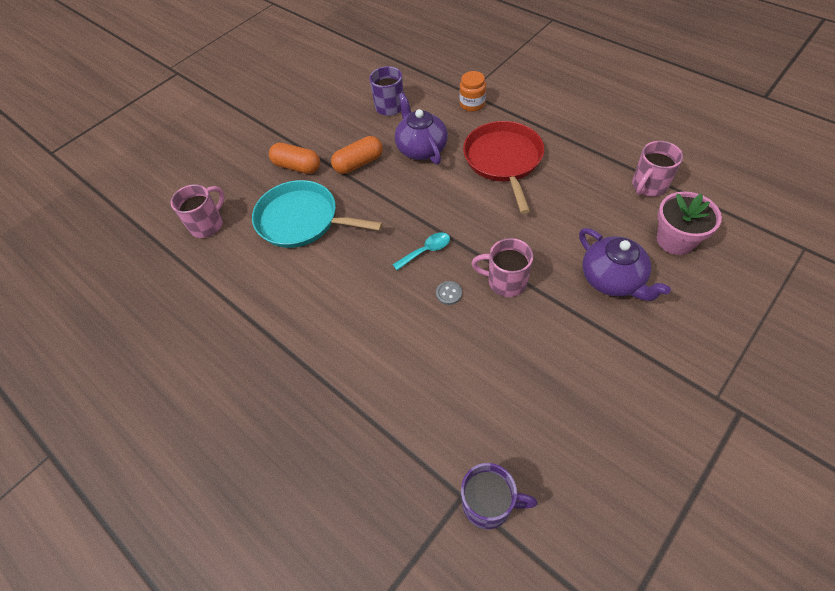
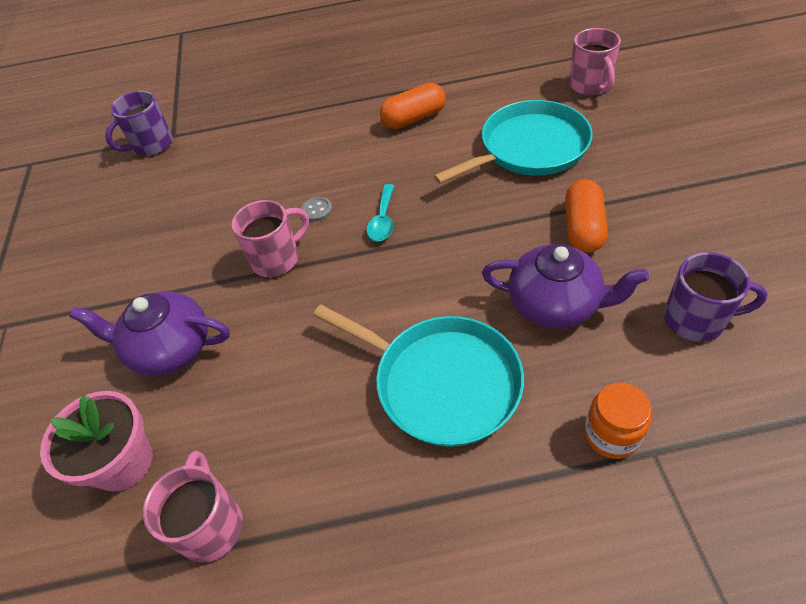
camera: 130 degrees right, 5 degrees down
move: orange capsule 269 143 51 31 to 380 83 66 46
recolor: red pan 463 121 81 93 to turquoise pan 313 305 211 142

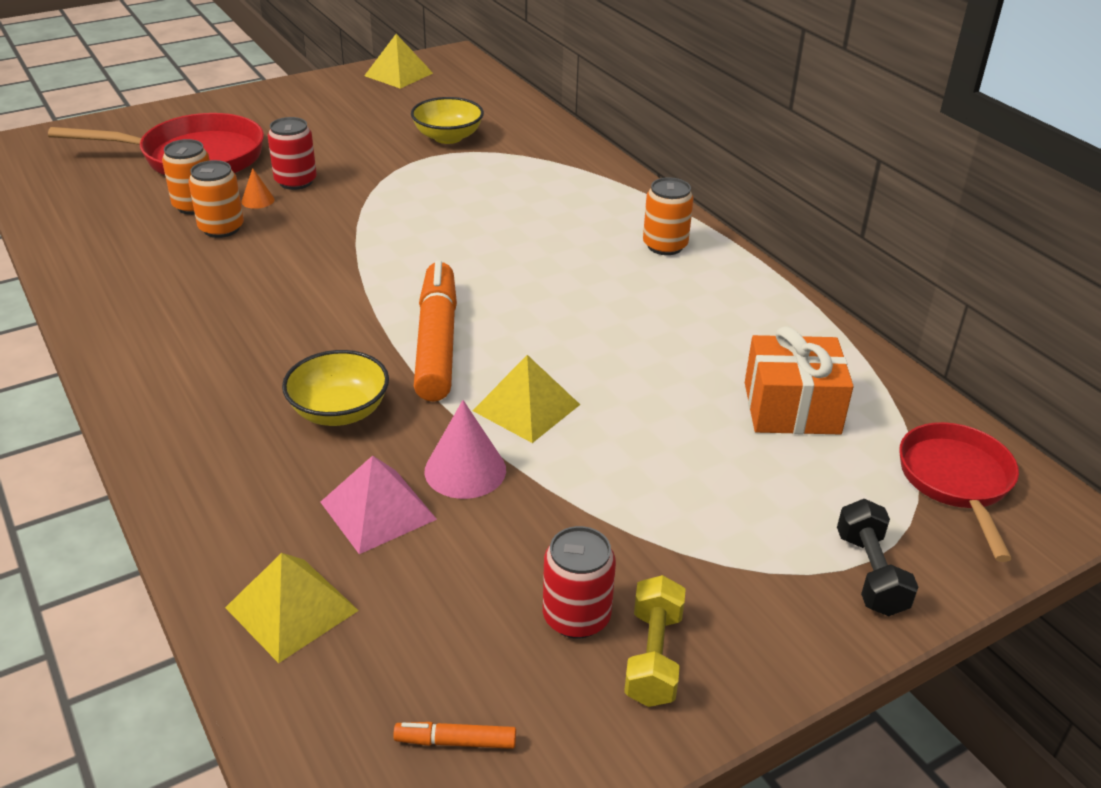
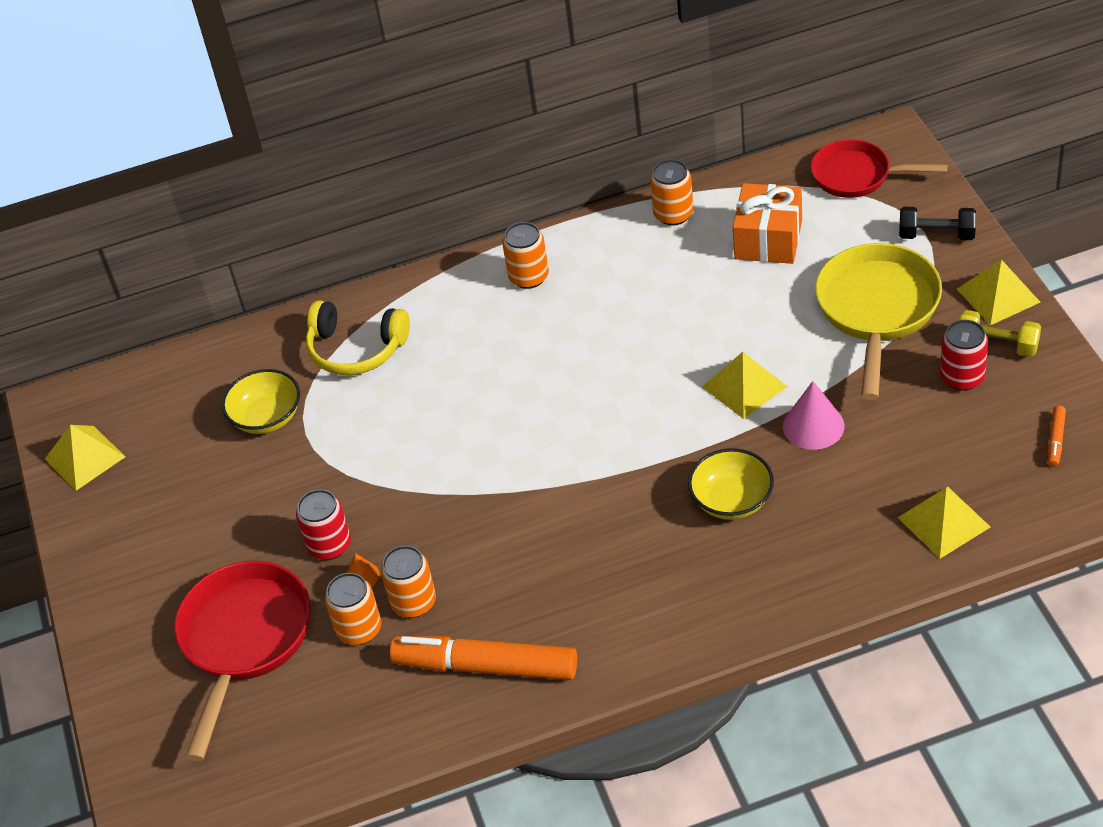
camera: 70 degrees left, 10 degrees up
delete: pink pyramid 320 455 117 99
insert: yellow headphones 306 300 104 75; orange can 650 159 44 67; yellow pan 815 243 127 157; yellow pyramid 957 259 84 66
move: orange marker 414 260 43 141 to 390 636 187 44

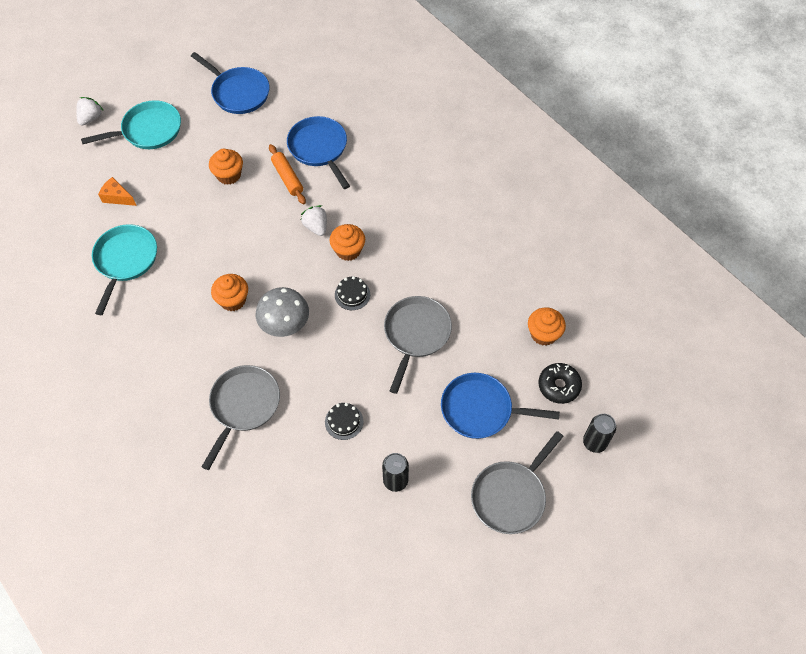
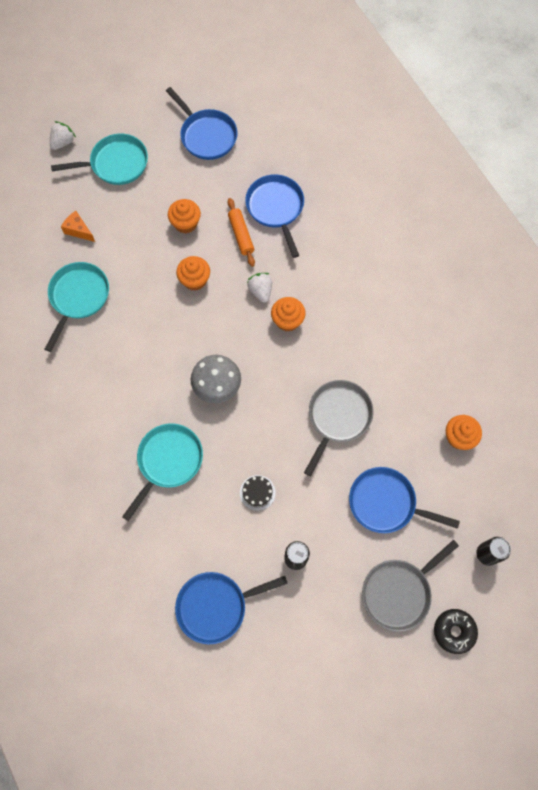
camera: 10 degrees right, 10 degrees up
delete: black cake 335 276 35 34
insert: blue pan 175 572 113 72
move: orange cupcake 211 274 37 37 to 176 256 34 35; black donut 539 363 43 41 to 434 609 44 45
recolor: grey pan 201 365 79 105 to turquoise pan 122 423 81 98

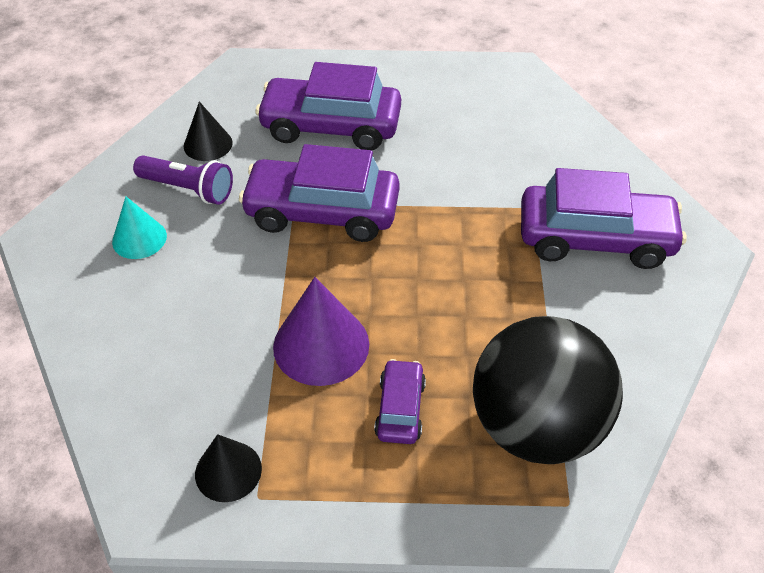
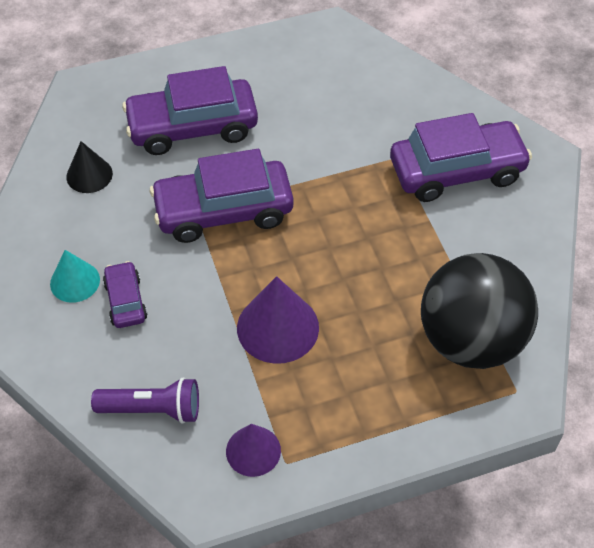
camera: 20 degrees left, 5 degrees up
move: purple flashlight 133 155 100 50 to 91 377 108 47; purple car 374 359 52 85 to 103 261 45 67
recolor: black cone 195 434 67 68 to purple cone 226 424 55 53

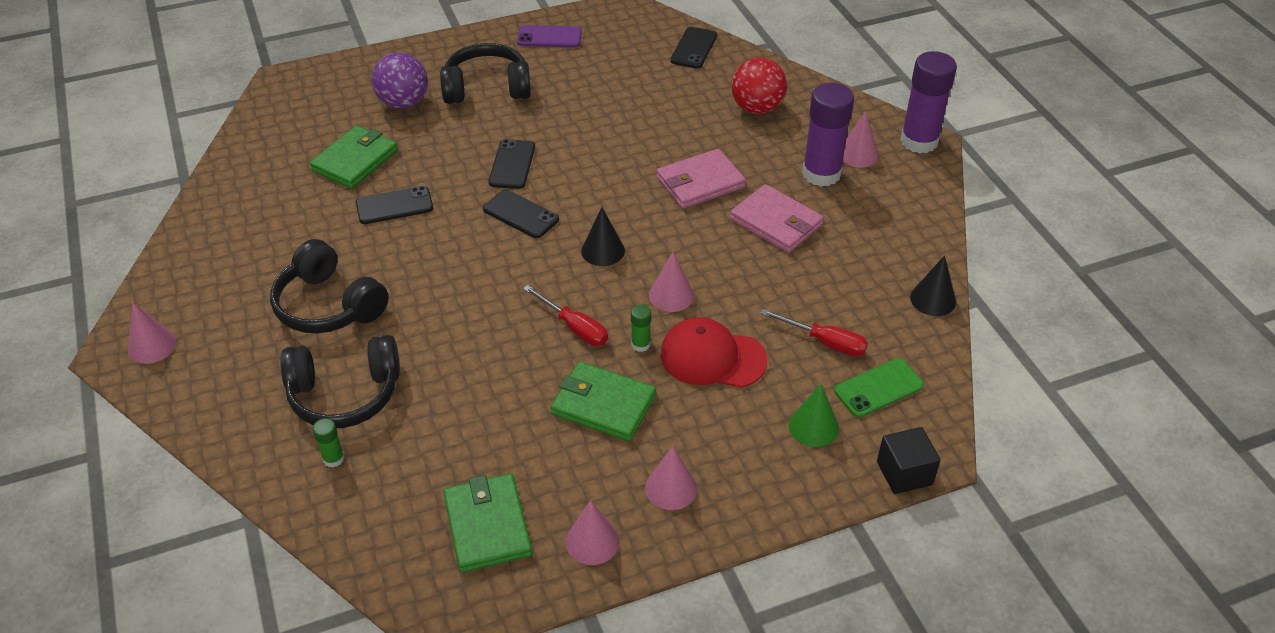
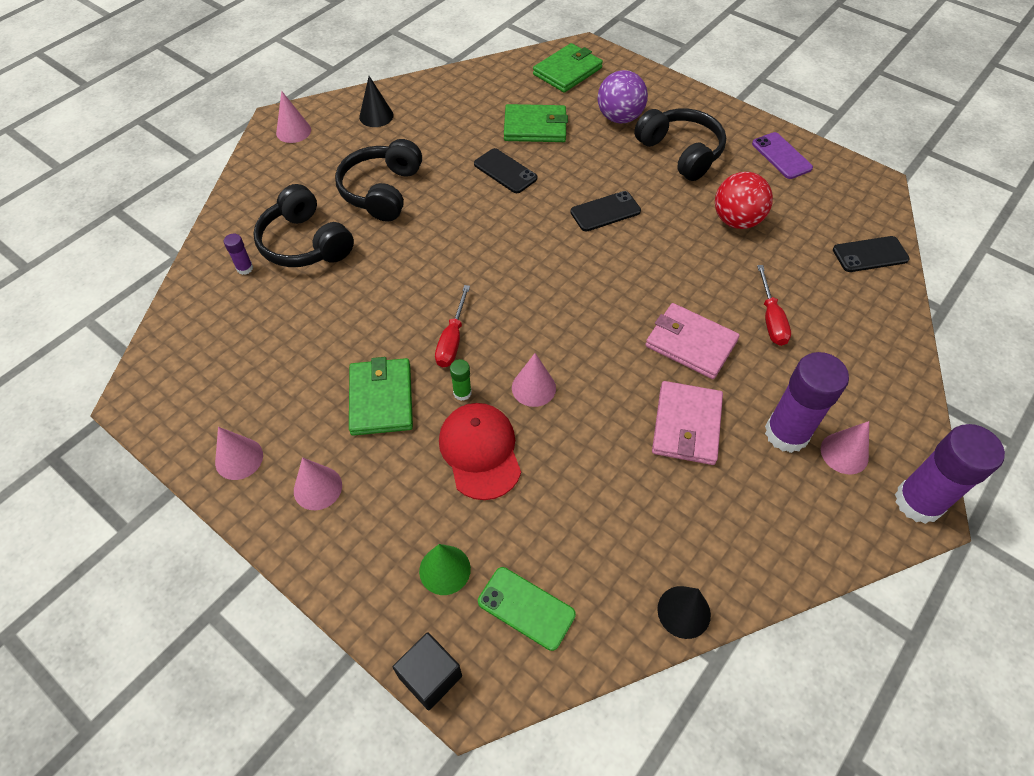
camera: 60 degrees right, 10 degrees up
delete: black phone 483 189 76 49
move: green wallet 443 473 89 100 to 533 43 70 50; black cone 581 207 44 59 to 359 76 35 51; red ball 731 58 56 56 to 715 172 58 57; red screwdriver 760 309 108 47 to 757 265 34 81
recolor: green glue stick 313 418 31 49 to purple glue stick 224 234 29 41

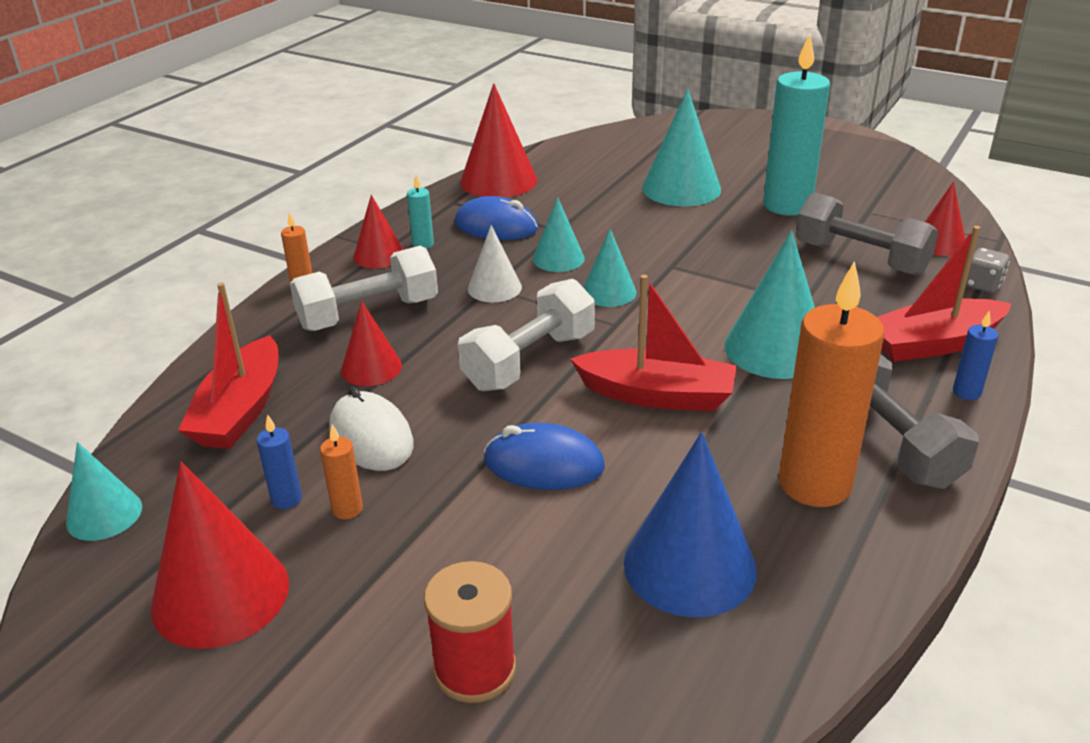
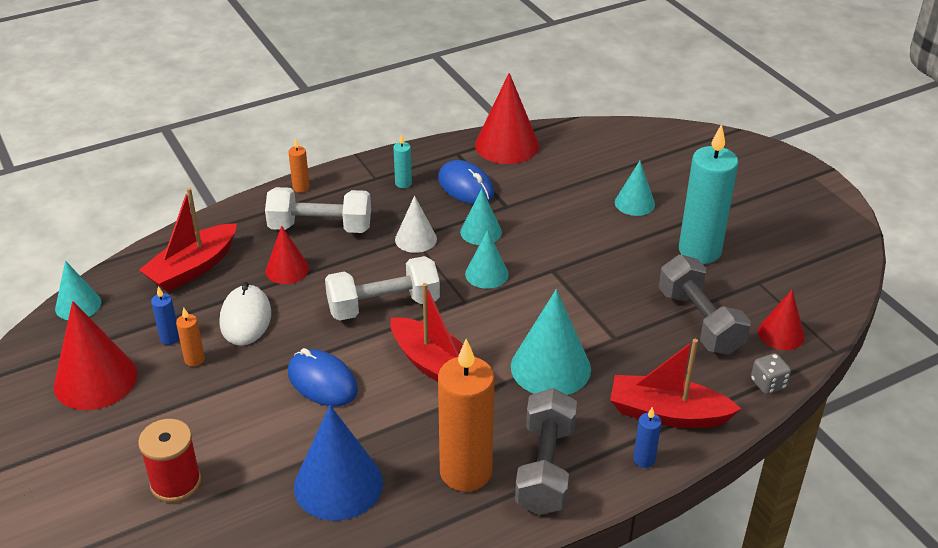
camera: 30 degrees right, 5 degrees up
delete: red cone 353 195 51 74
resize: turquoise cone 642 89 79 118 = 615 161 40 55 x0.59

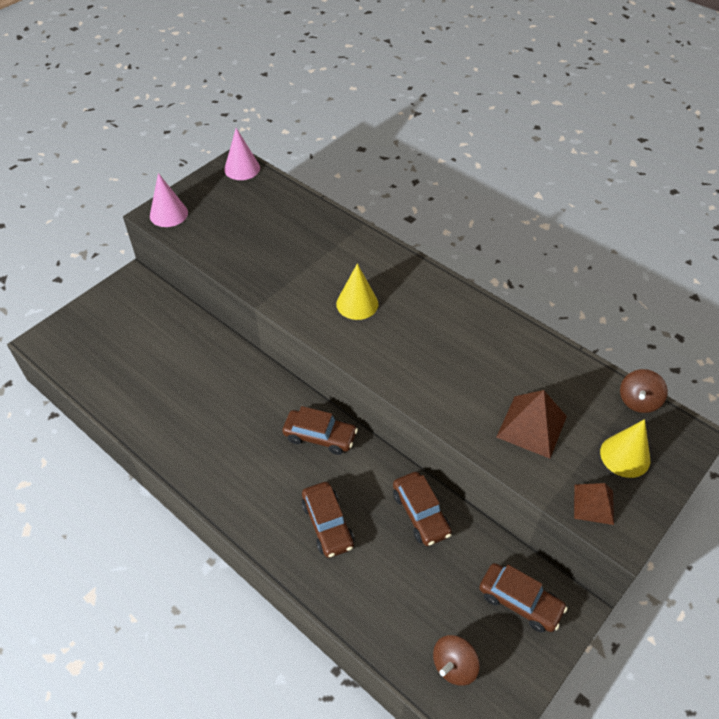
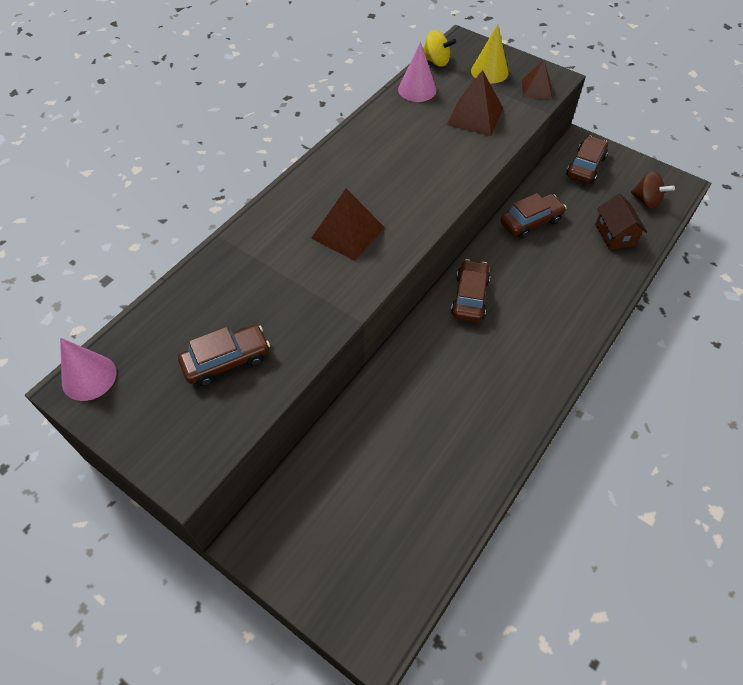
camera: 95 degrees left, 5 degrees up
insert: brown house 595 193 52 57
move: pink cone 150 173 38 54 to 398 42 38 60; brown car 302 482 52 76 to 178 325 92 61
replace: yellow cone 336 264 42 56 to brown pyramid 311 189 74 72
recolor: brown spinning top 620 369 48 44 to yellow spinning top 423 30 33 37

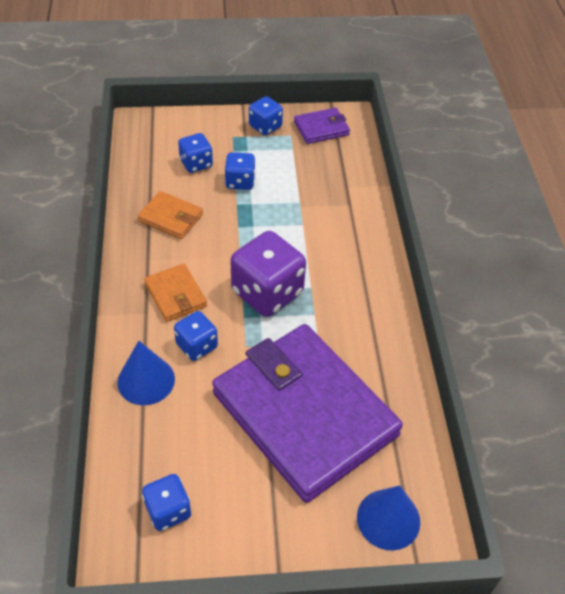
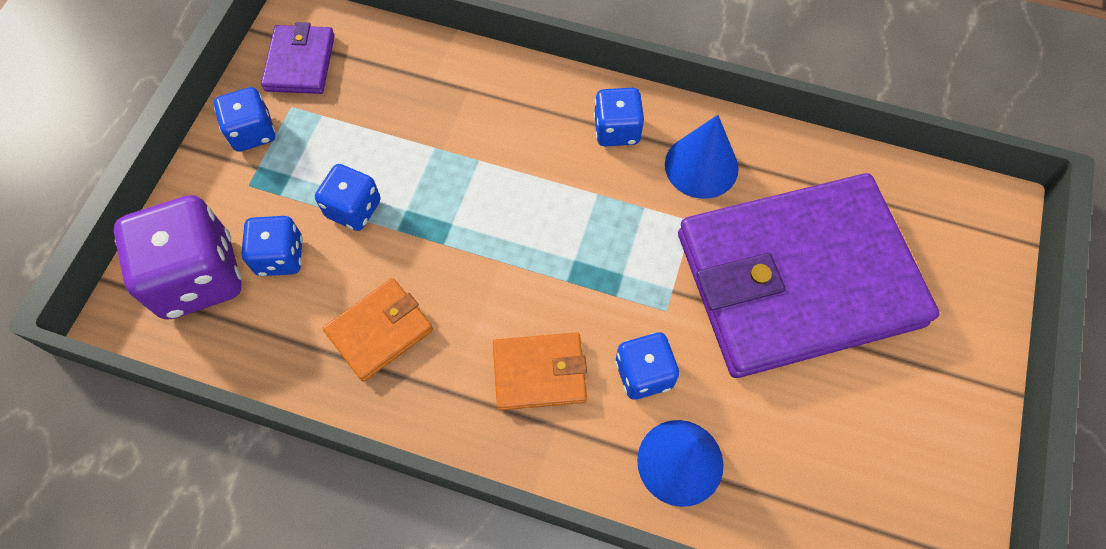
camera: 65 degrees left, 15 degrees up
move: blue dice 142 474 49 57 to 594 88 50 58; purple dice 230 231 76 86 to 114 195 127 125; blue cone 357 485 63 65 to 665 115 74 84

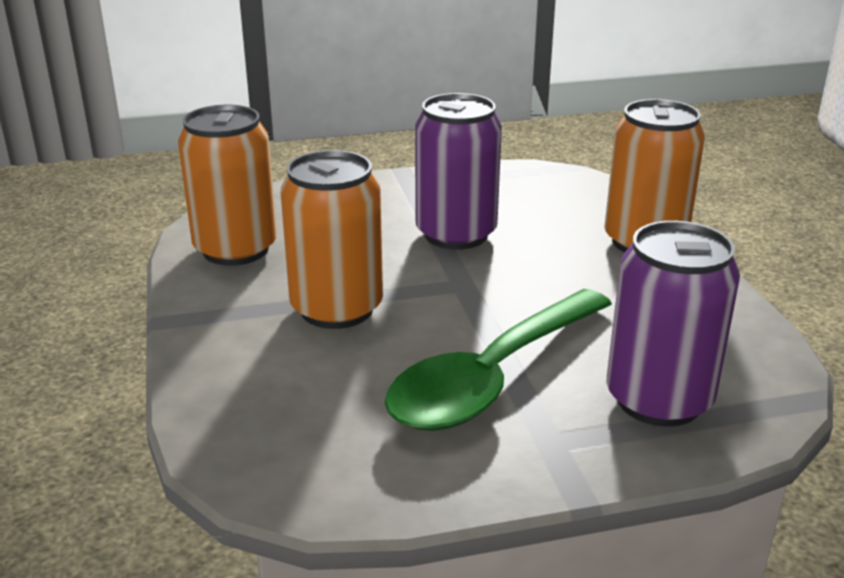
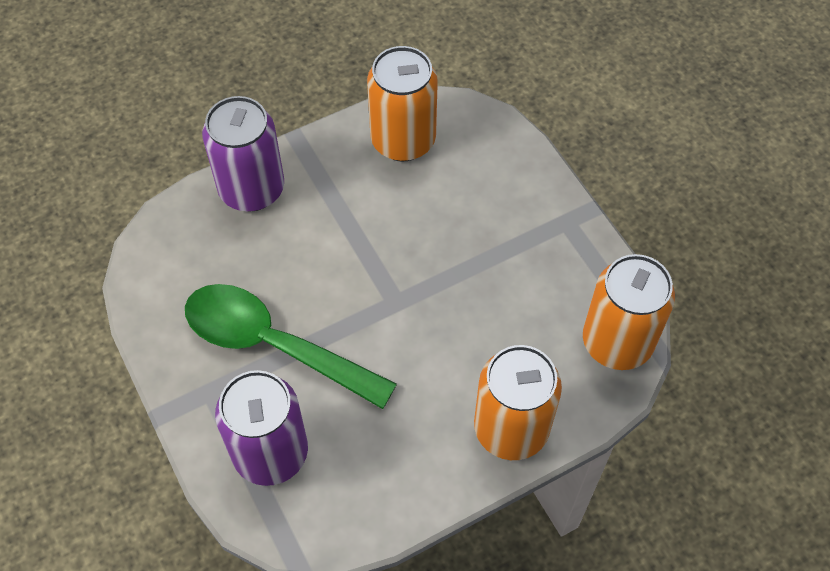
camera: 75 degrees right, 30 degrees up
move: orange can 280 150 103 179 to 583 254 92 116; purple can 415 93 87 157 to 202 96 82 116

